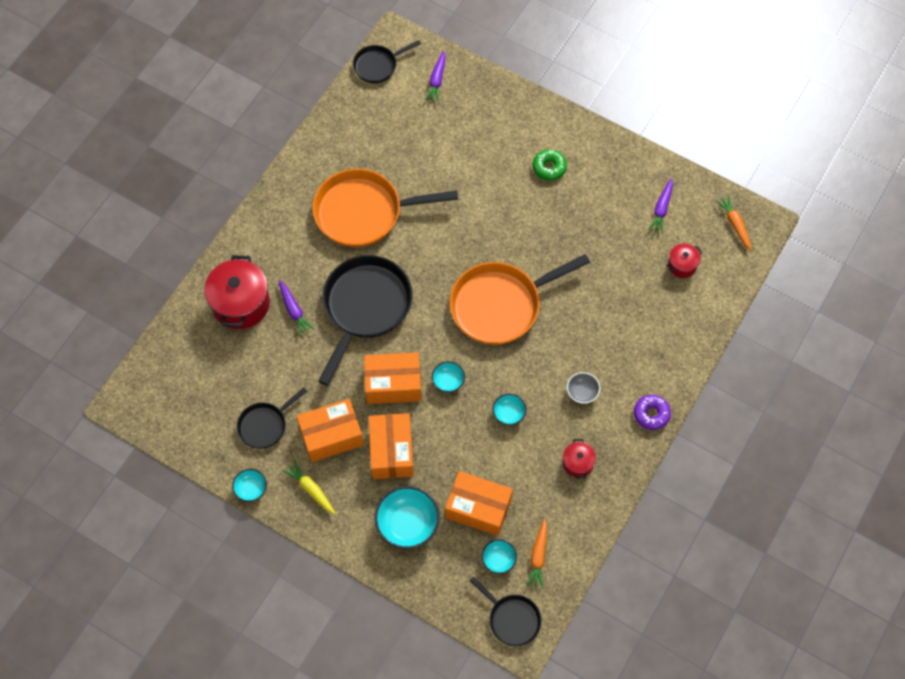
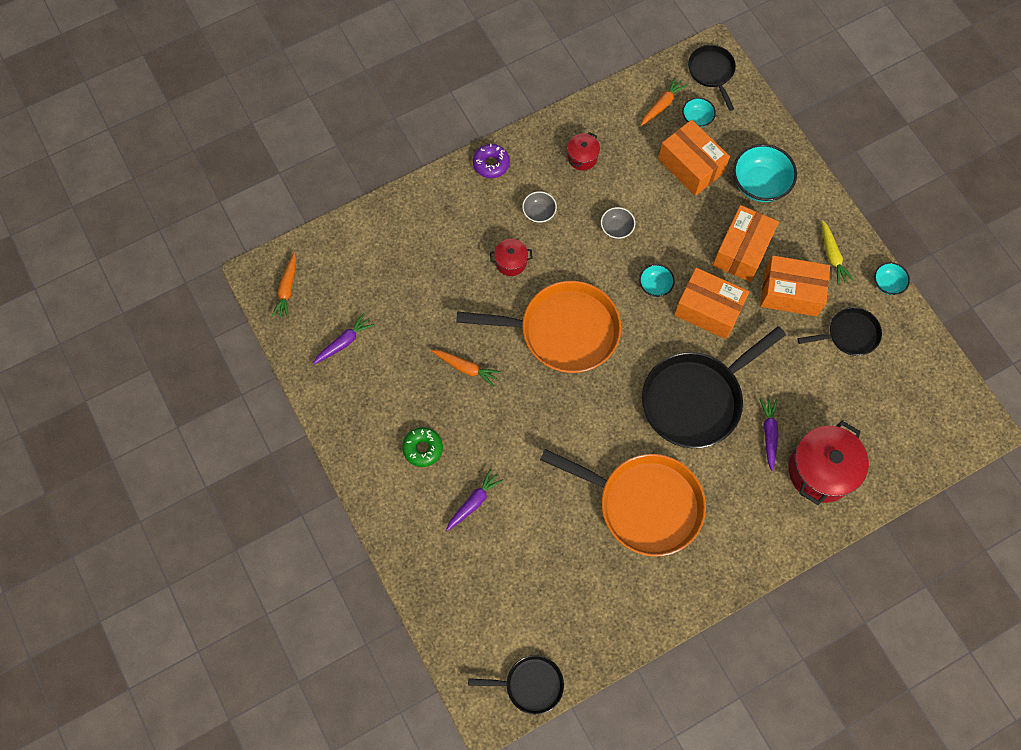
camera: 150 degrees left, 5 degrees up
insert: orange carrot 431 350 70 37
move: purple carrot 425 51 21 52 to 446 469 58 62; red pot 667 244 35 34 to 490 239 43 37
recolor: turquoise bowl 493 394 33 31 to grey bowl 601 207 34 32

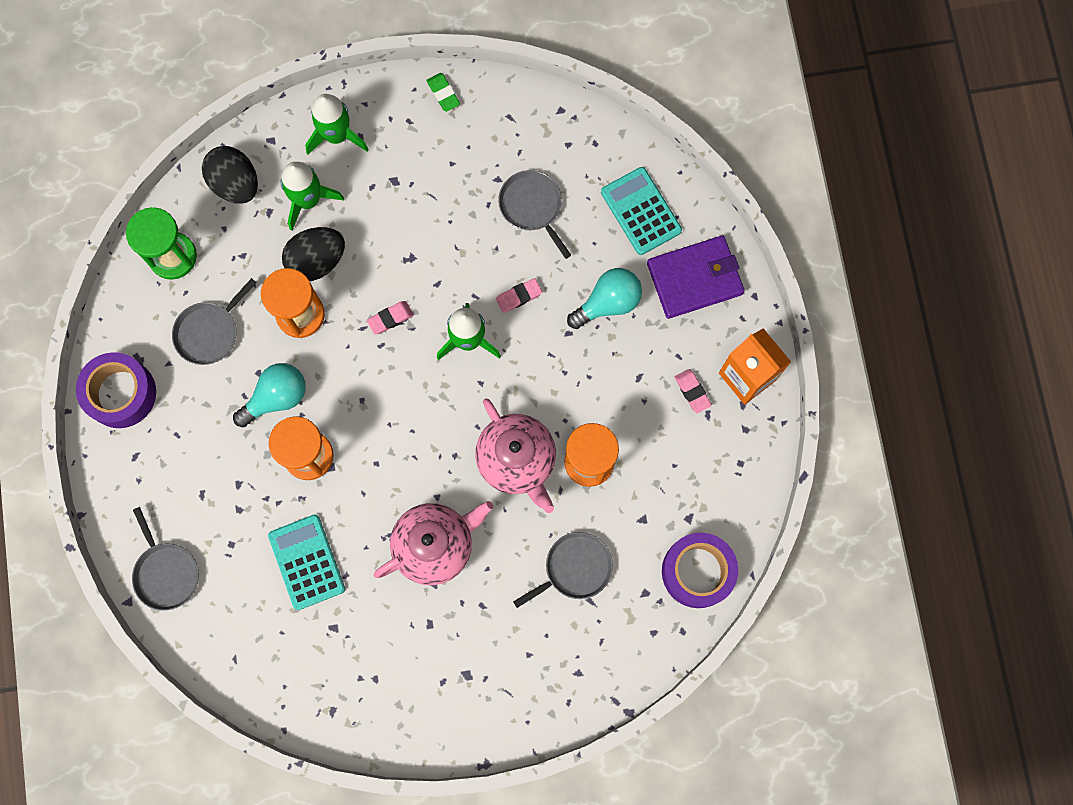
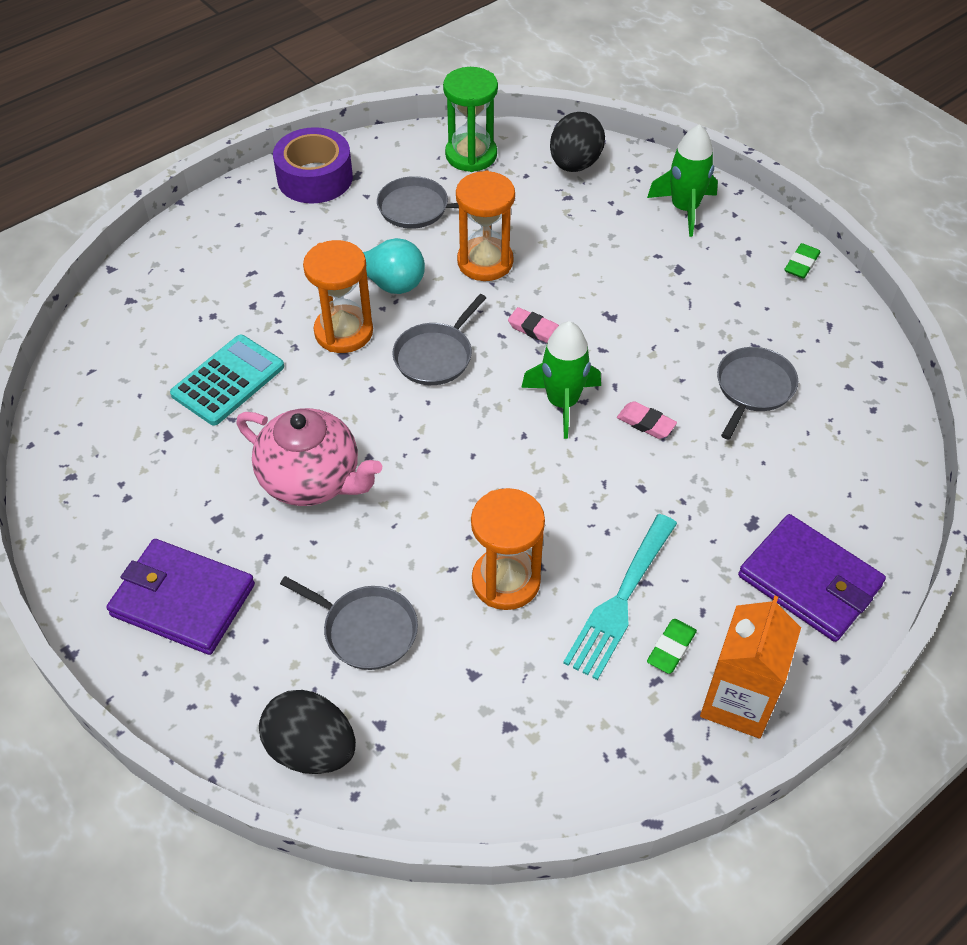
camera: 60 degrees right, 25 degrees down
delete: green rocket 281 162 63 69; pink teapot 475 399 81 114; turquoise light bulb 567 268 75 61; turquoise calculator 601 167 81 88; purple tape 662 533 76 75
insert: purple wallet 106 539 149 116; turquoise fork 563 514 114 166
move: grey pan 132 507 67 104 to 392 294 94 91; black egg 282 227 63 54 to 259 690 97 84
recolor: pink eraser 675 369 37 44 to green eraser 647 619 50 55

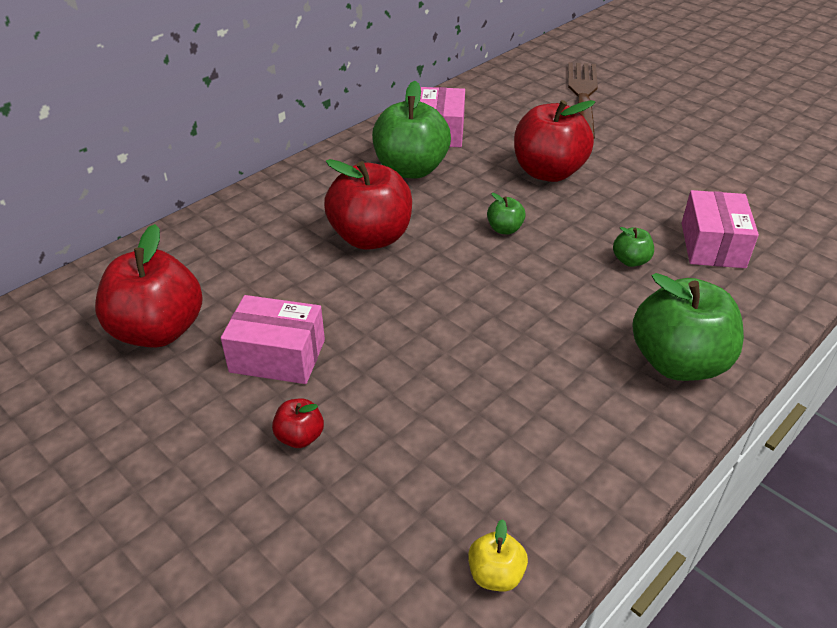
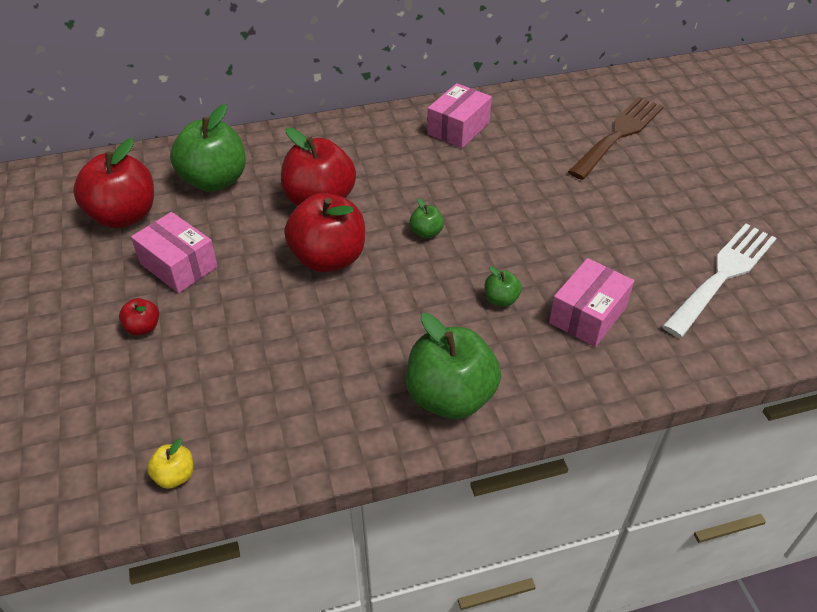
camera: 30 degrees right, 5 degrees up
insert: white fork 662 224 115 114
move: green apple 372 81 79 97 to 170 104 76 88; red apple 514 100 81 82 to 284 193 81 79

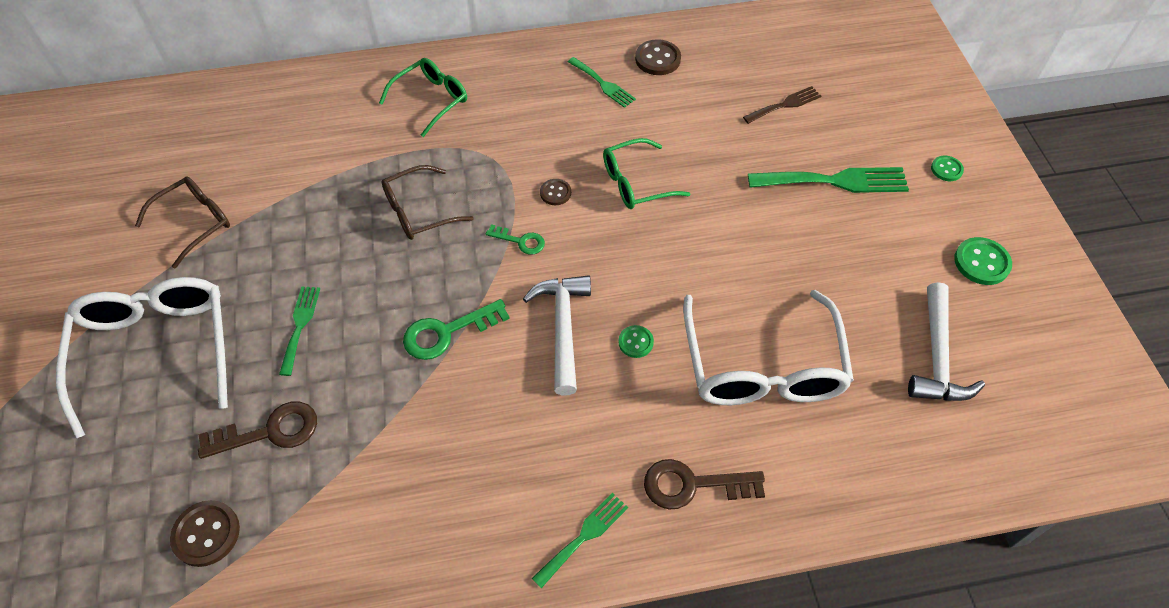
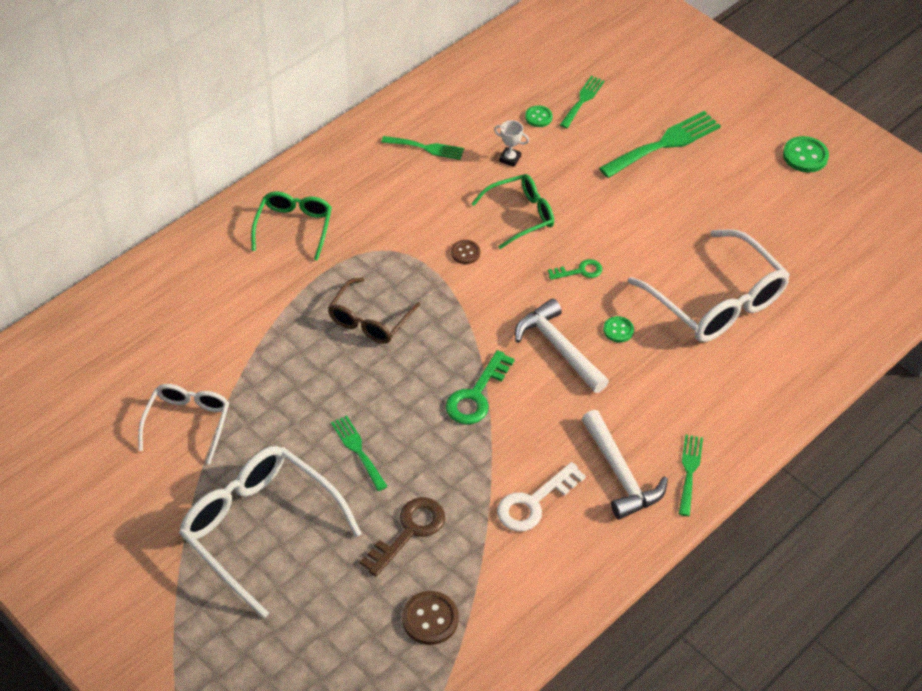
camera: 35 degrees left, 5 degrees down
delete: brown button 635 39 46 36; brown key 644 459 121 51
insert: white trophy 494 120 35 47; white key 497 462 89 70
move: green key 486 224 59 31 to 548 259 54 21; white hammer 908 282 77 119 to 582 410 86 110; green button 931 156 33 25 to 525 105 28 22
recolor: brown glasses 135 176 95 92 to white glasses 138 384 91 80; brown fork 743 86 78 38 to green fork 560 76 45 52
rotate: green glasses 603 138 87 71 = 471 174 83 75 150 degrees counterclockwise

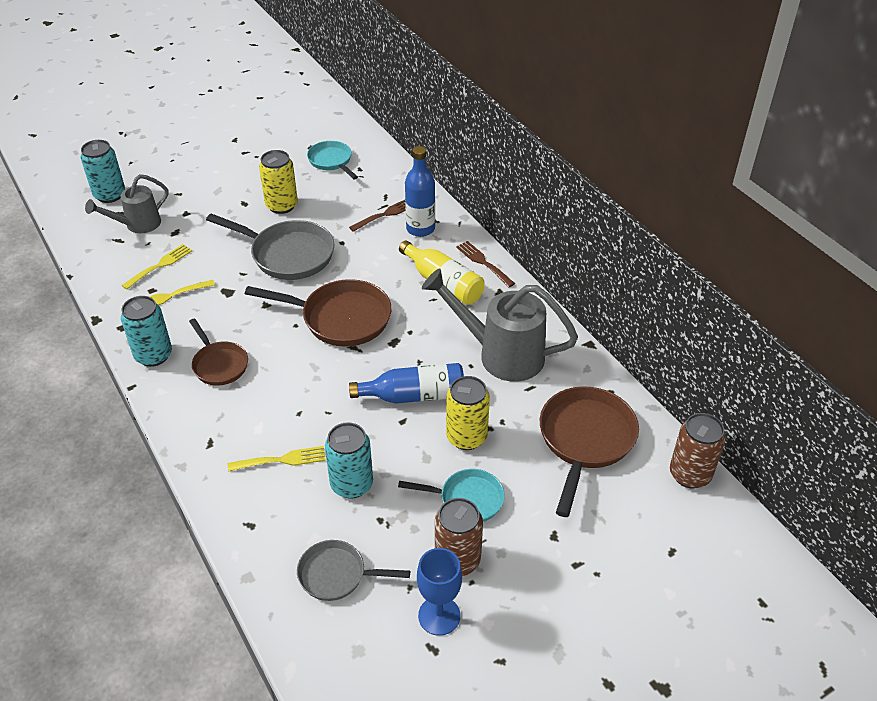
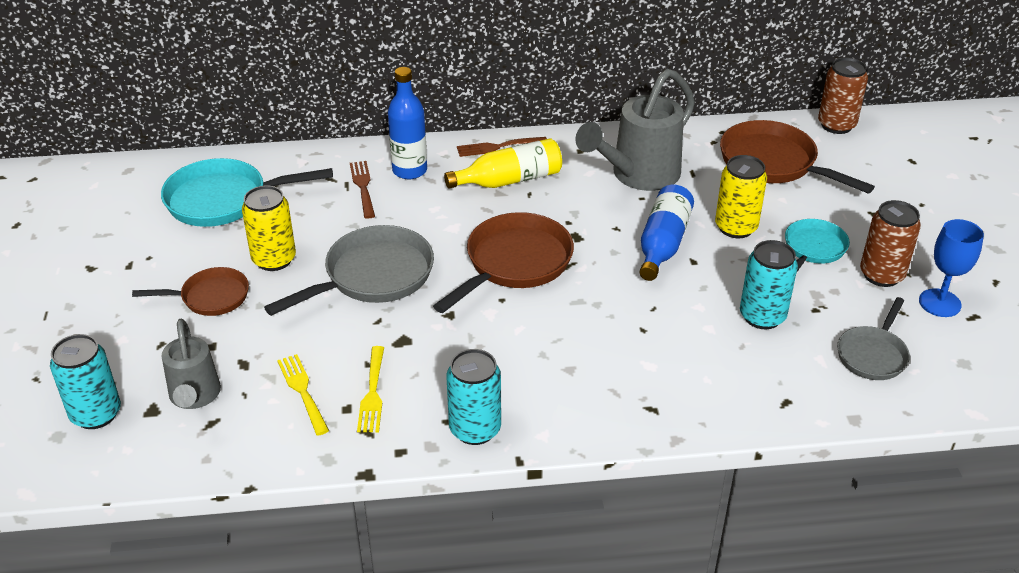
camera: 65 degrees left, 5 degrees down
delete: yellow fork 228 446 98 26
move: brown pan 189 318 59 68 to 132 267 117 49
resize: turquoise pan 307 141 51 38 = 161 158 172 69 x1.66

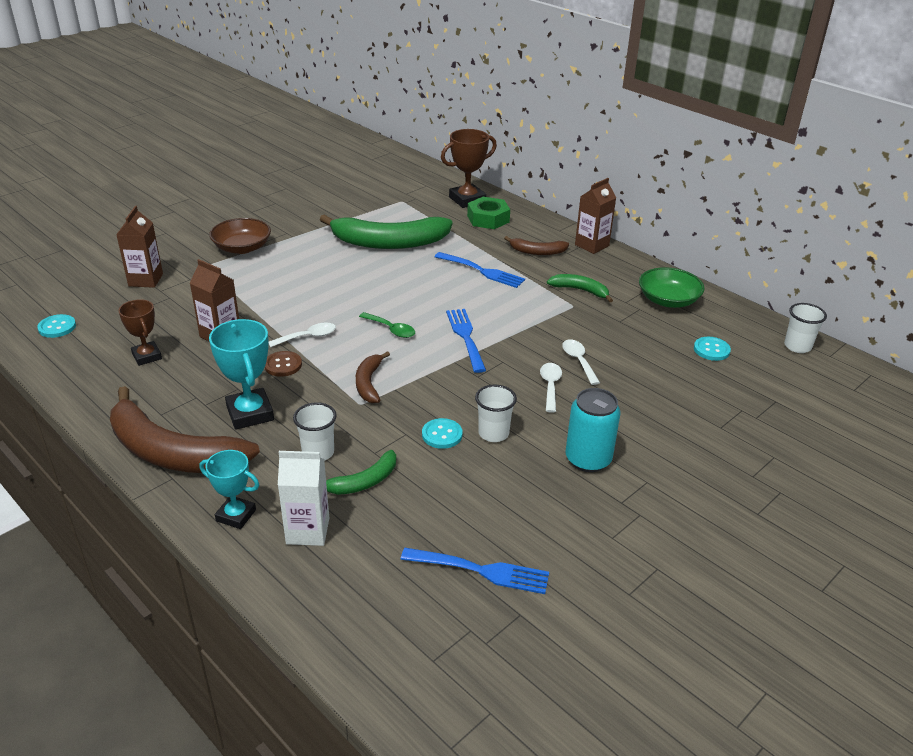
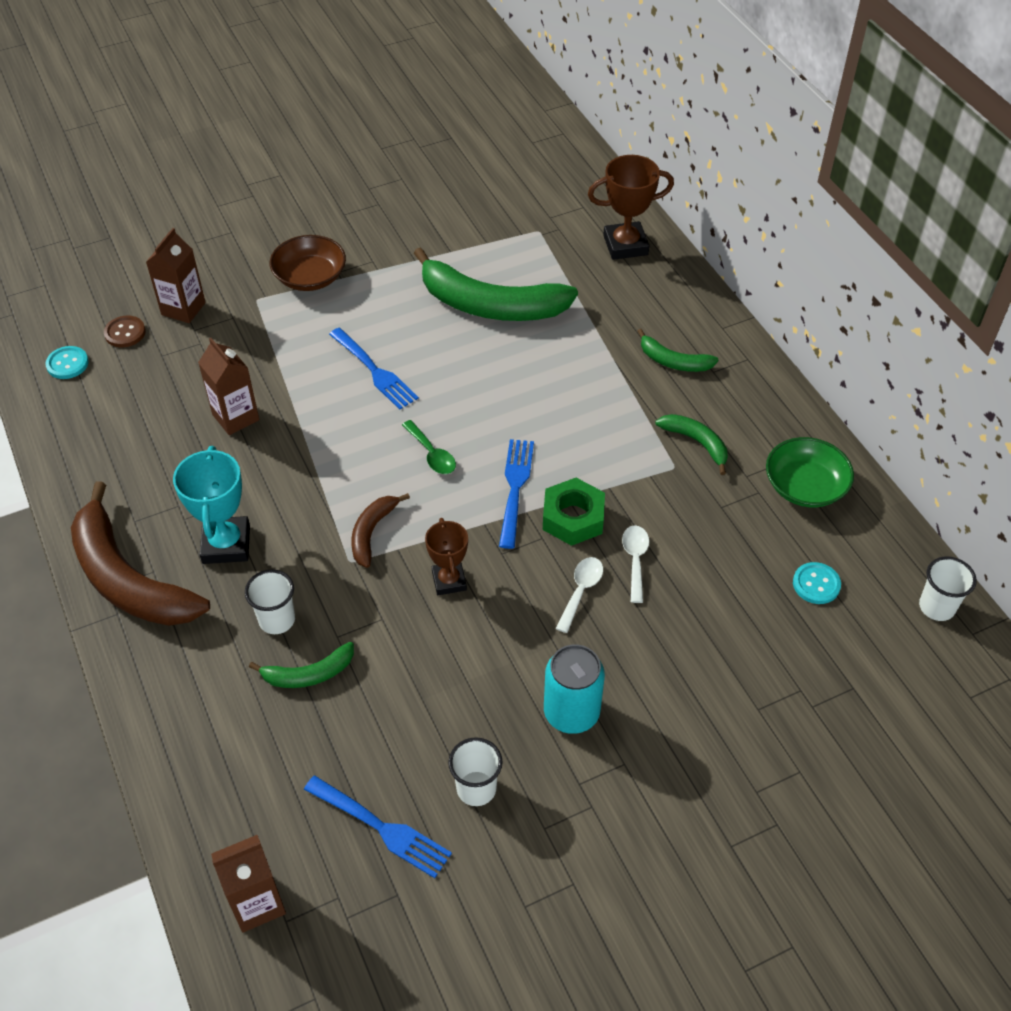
camera: 20 degrees right, 15 degrees up
delete: turquoise trophy 199 450 60 79; white spoon 269 323 67 24; white carton 278 451 51 95; turquoise button 422 418 41 31
move: brown trophy 118 299 44 67 to 425 518 43 77; brown button 265 351 37 26 to 104 316 42 31; blue fork 435 252 90 36 to 329 328 90 82; green nut 467 197 43 32 to 543 478 62 68; white cup 475 385 42 57 to 448 737 55 69; brown carton 575 178 41 76 to 211 835 75 98
recolor: brown banana 504 236 65 19 to green banana 637 329 81 43

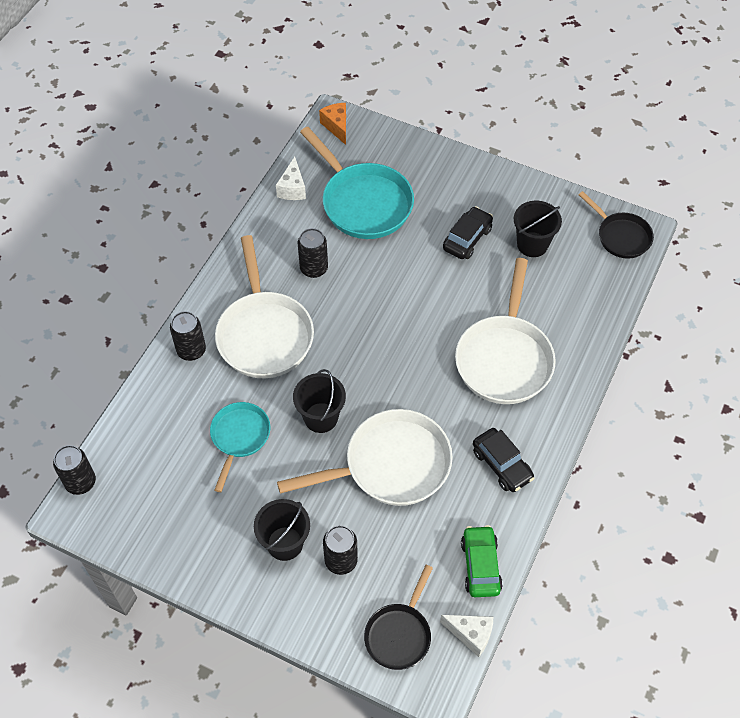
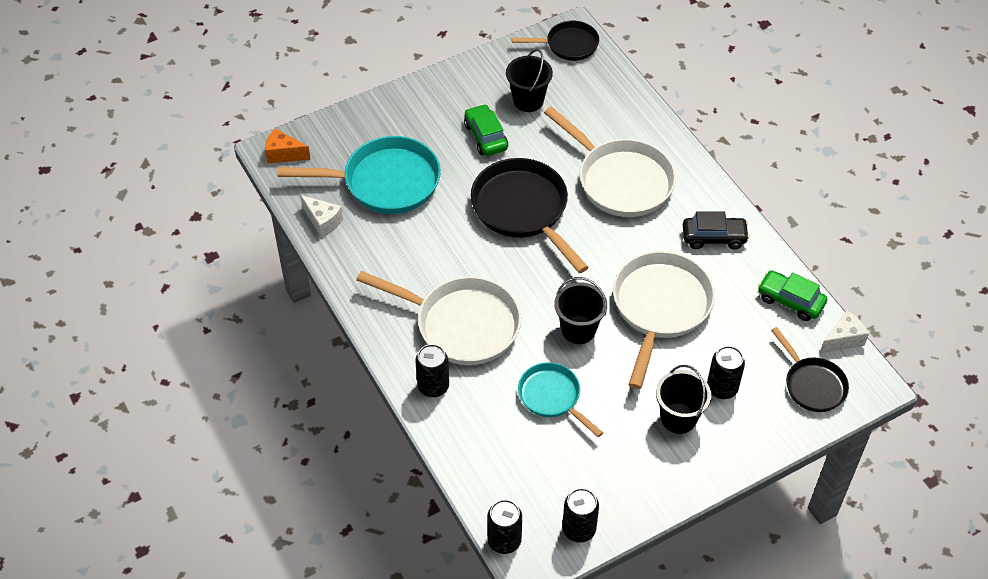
camera: 55 degrees left, 5 degrees down
insert: black pan 471 158 118 115
move: black can 297 228 31 50 to 562 488 37 54
recolor: black car 443 206 50 53 to green car 464 104 44 52

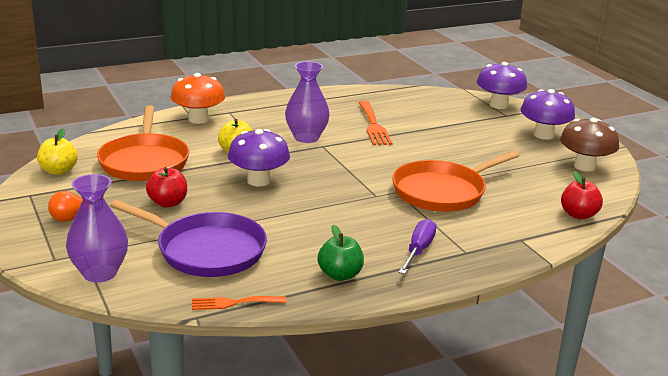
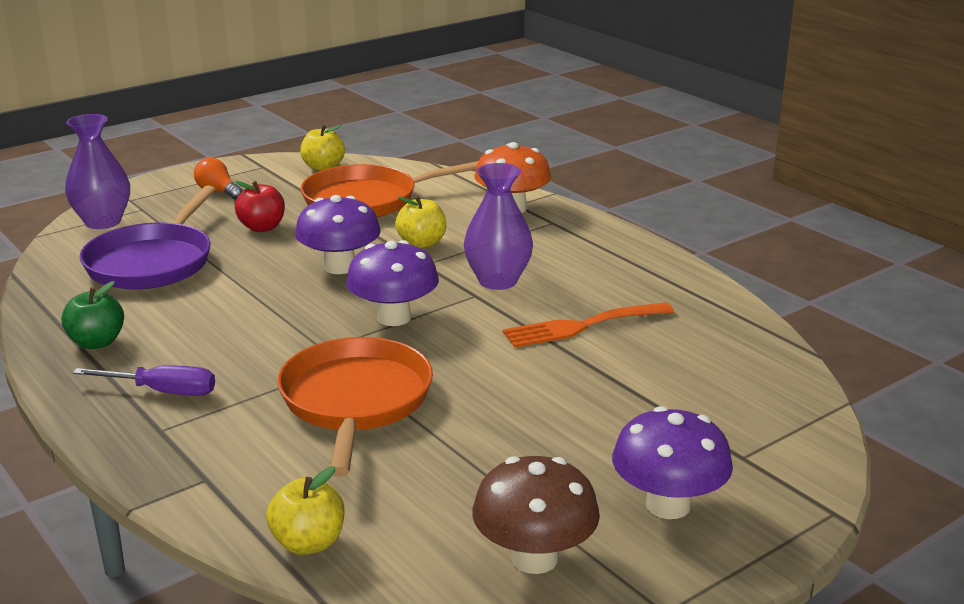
camera: 80 degrees right, 0 degrees up
delete: orange fork 192 296 94 14
move: purple mushroom 477 62 50 47 to 346 240 93 86
recolor: red apple 561 171 42 48 to yellow apple 266 467 78 88
rotate: orange pan 392 151 128 61 = 277 337 156 140 45 degrees clockwise

